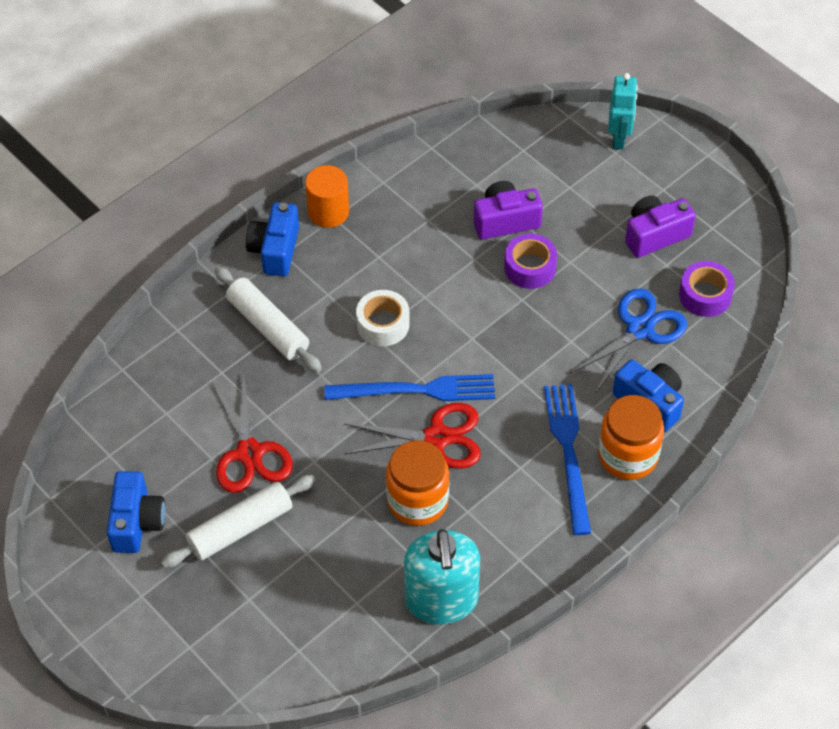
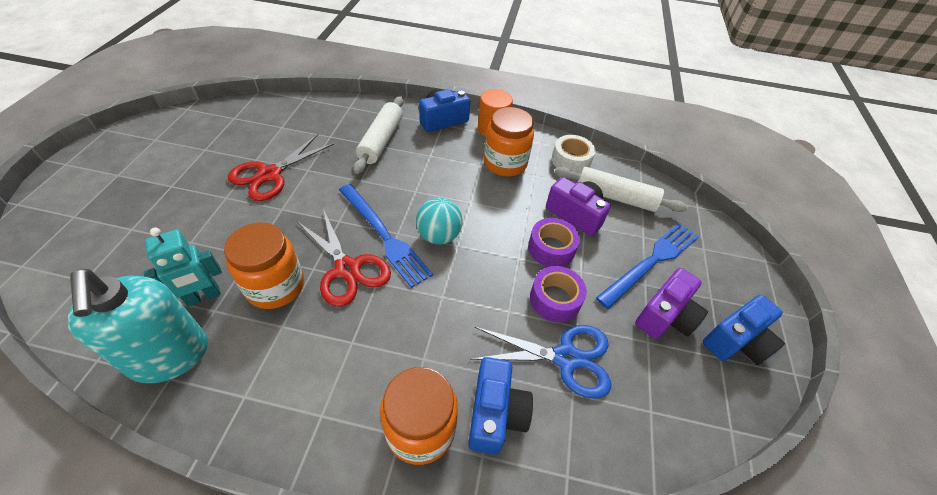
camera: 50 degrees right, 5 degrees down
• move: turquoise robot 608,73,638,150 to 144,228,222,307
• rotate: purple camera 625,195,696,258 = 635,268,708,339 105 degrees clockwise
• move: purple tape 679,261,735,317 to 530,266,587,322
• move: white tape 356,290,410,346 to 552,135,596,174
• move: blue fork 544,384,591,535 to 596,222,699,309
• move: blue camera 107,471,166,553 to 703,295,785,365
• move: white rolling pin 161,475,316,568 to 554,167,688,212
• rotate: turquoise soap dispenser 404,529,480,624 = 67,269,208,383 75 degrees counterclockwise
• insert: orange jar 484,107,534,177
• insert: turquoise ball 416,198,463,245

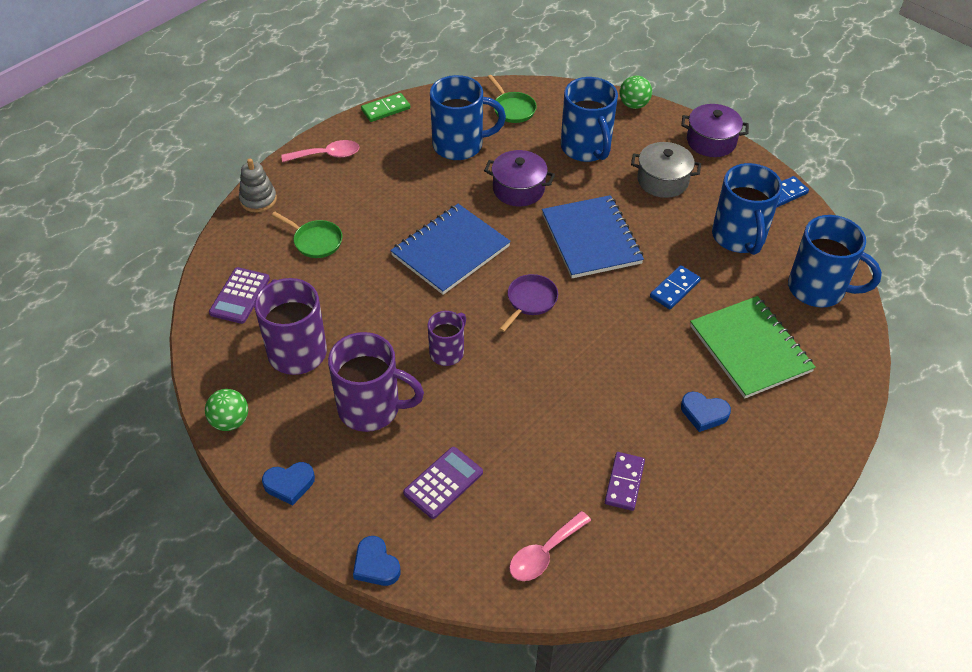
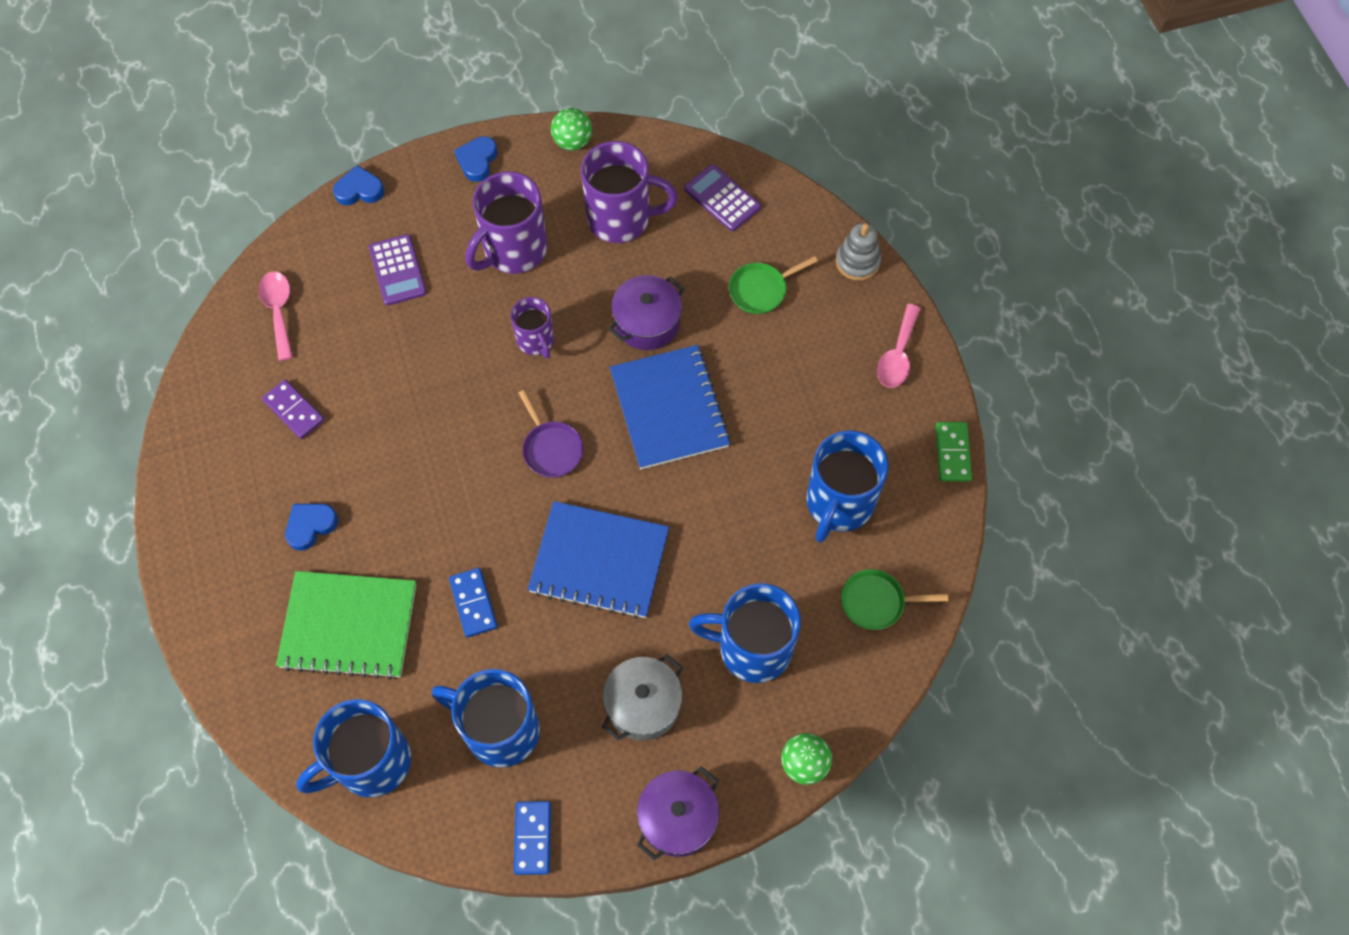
camera: 120 degrees right, 15 degrees up
• move: purple pot 484,150,555,206 to 608,275,685,350

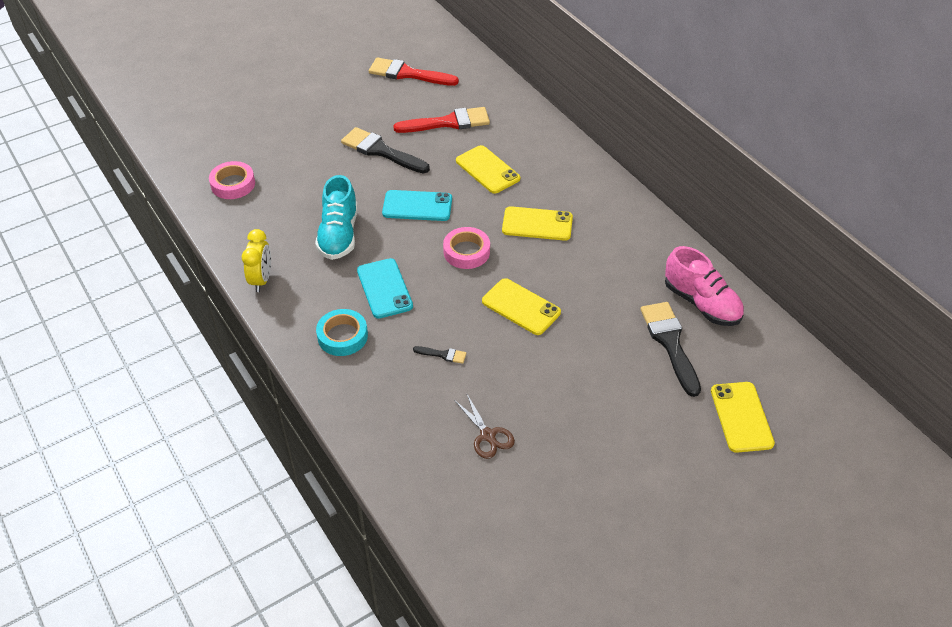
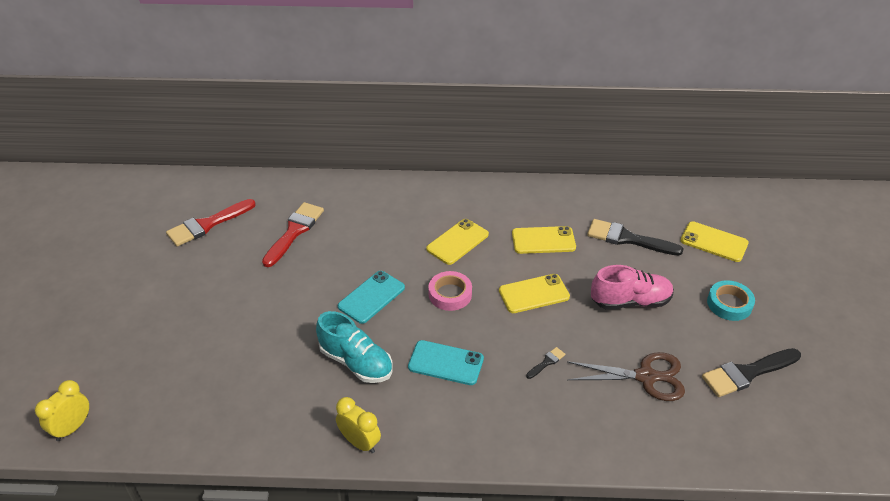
camera: 55 degrees left, 5 degrees down
• move: black brush 341,127,430,173 to 702,348,801,397
• move: yellow phone 456,145,520,194 to 512,226,576,254
• delete: pink tape 209,161,255,199
• move: pink shoe 665,246,744,326 to 591,265,674,310
• move: turquoise tape 316,309,368,356 to 707,280,755,321
• resize: brown scissors 454,394,515,459 = 567,352,685,401 x1.64
• insert: yellow clock 35,380,89,441

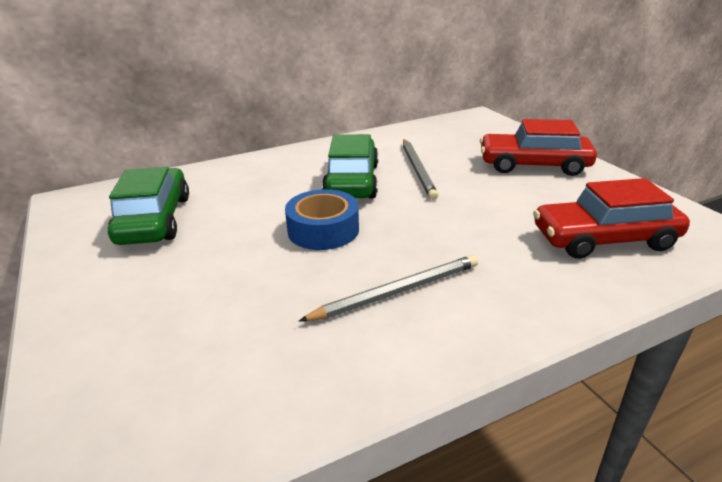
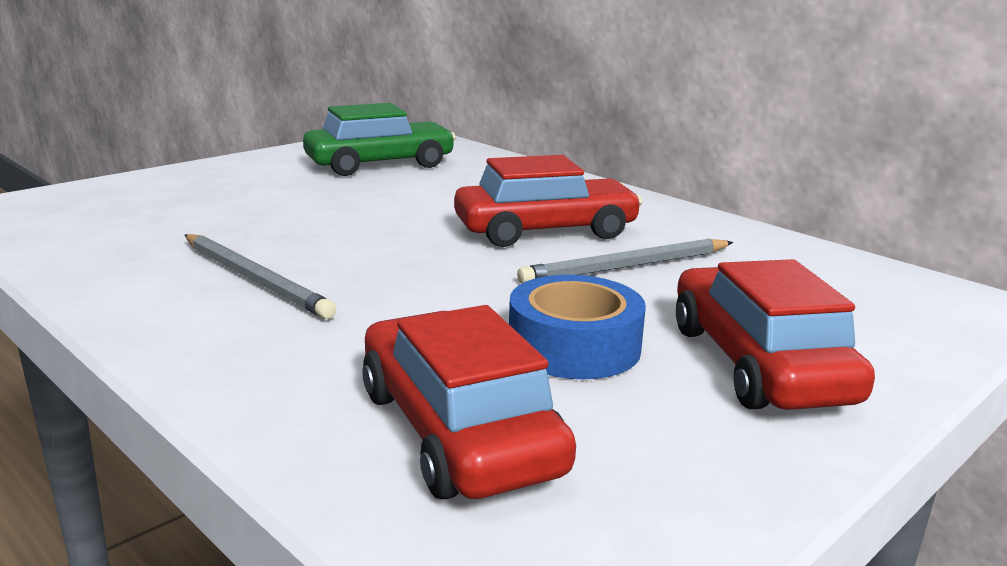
camera: 70 degrees right, 10 degrees down
• recolor: green car 322,134,378,198 to red car 454,155,642,247
• move: blue tape 285,189,359,250 to 509,275,646,379

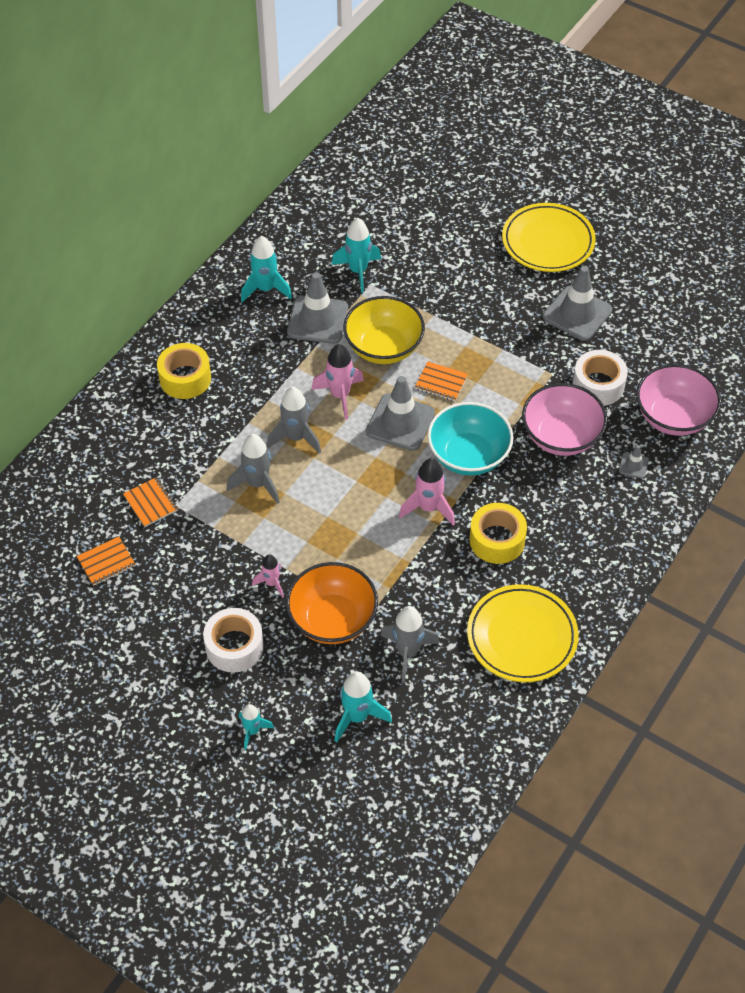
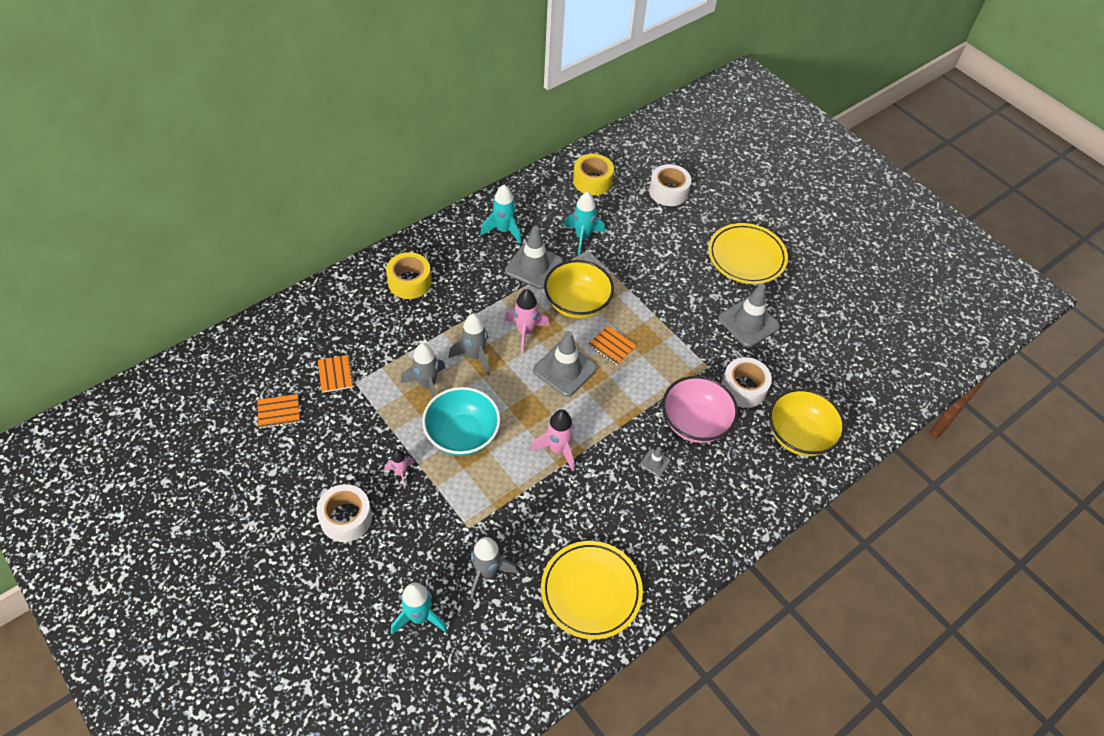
camera: 15 degrees right, 0 degrees up
• recolor: pink bowl 636,364,721,436 to yellow bowl 769,389,845,456
• move: turquoise bowl 427,402,513,476 to 422,387,500,456
• move: grey traffic cone 619,445,649,478 to 640,447,671,476
• move: yellow tape 469,503,527,564 to 573,154,614,195
• delete: orange bowl 286,562,378,644
• delete: turquoise rocket 239,704,274,750
• insert: white tape 649,164,691,206

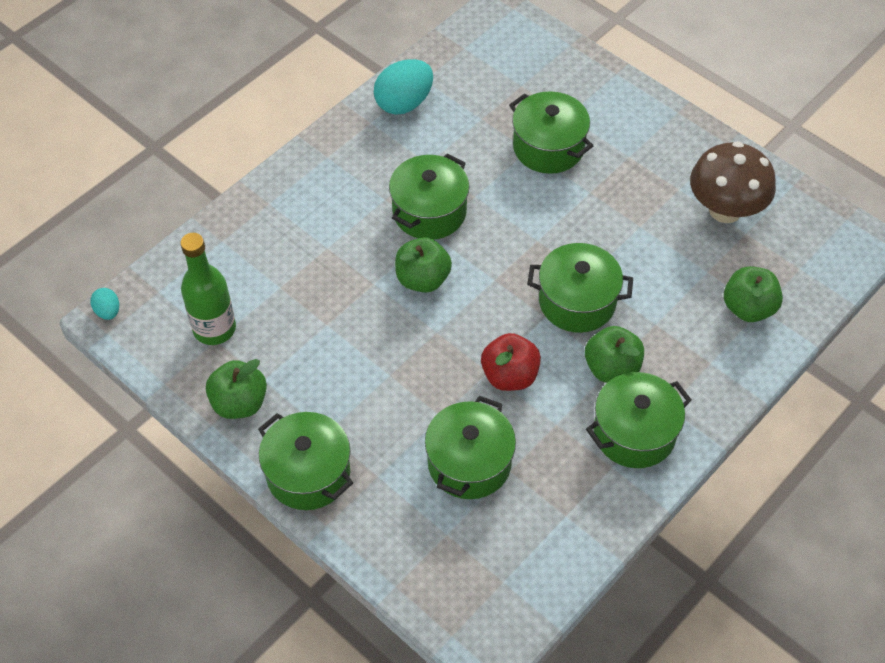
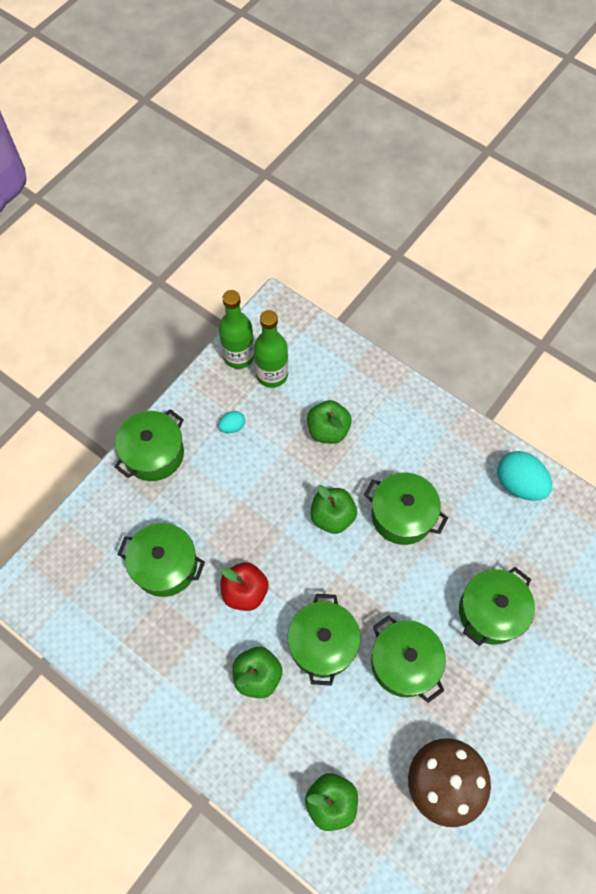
camera: 85 degrees right, 10 degrees up
• move: turquoise egg 90,288,119,320 to 219,411,245,433
• move: green apple 206,359,267,419 to 307,400,352,444
• move: green pot 586,372,692,468 to 371,615,446,703
• insert: green bottle 219,290,254,369

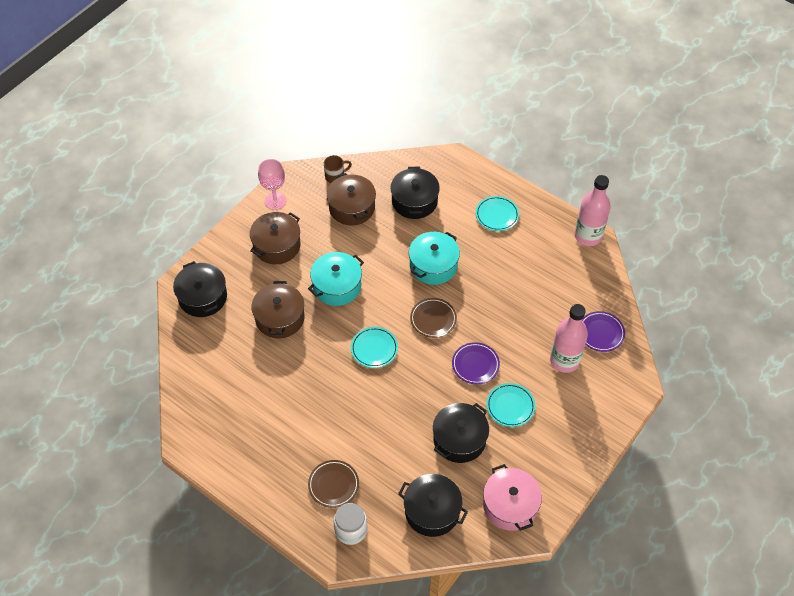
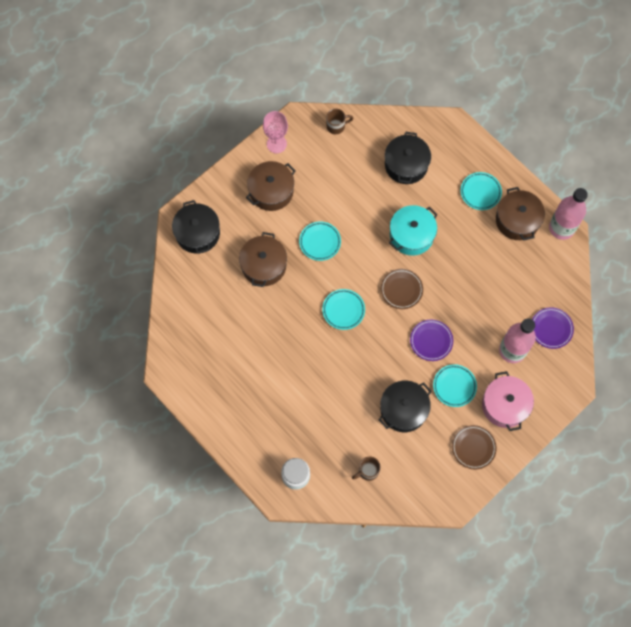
camera: 10 degrees right, 15 degrees up
• move: brown pot 327,173,376,226 to 496,187,545,241
• replace: turquoise pot 308,252,364,306 to turquoise plate 299,221,341,261
• move: brown plate 308,460,359,508 to 452,425,497,469
• move: pink pot 483,464,542,531 to 482,371,534,431
• replace: black pot 398,474,468,537 to brown mug 352,456,381,481

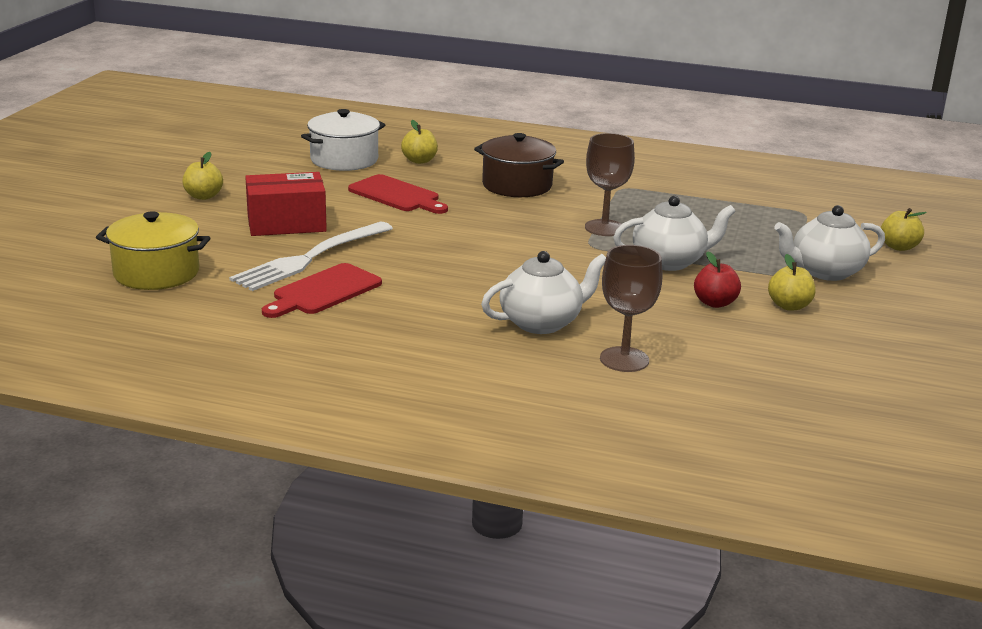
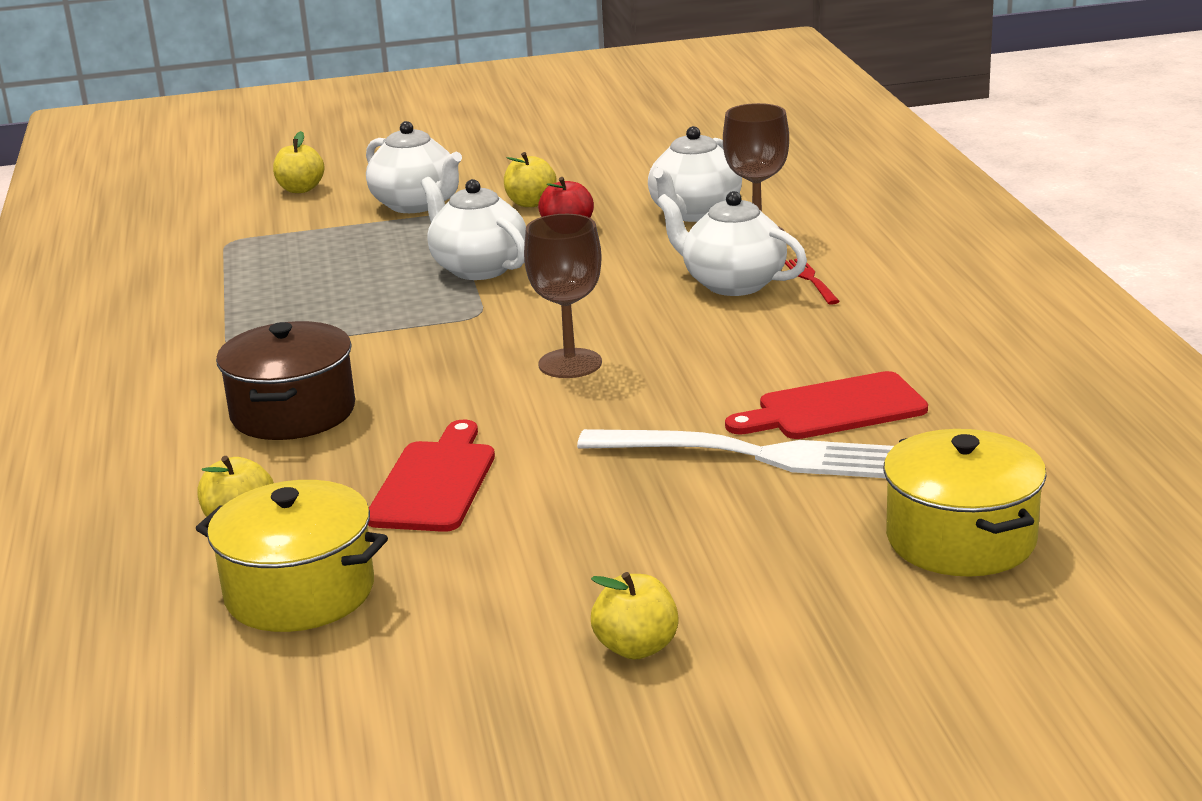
camera: 115 degrees left, 0 degrees up
• recolor: white pot 301,109,385,171 to yellow pot 195,480,388,632
• move: brown goblet 585,133,635,236 to 524,214,602,378
• delete: red box 245,172,327,236
• rotate: red cutting board 262,263,382,318 = 725,371,928,439 150 degrees clockwise
• insert: white teapot 648,126,742,222
• insert: red fork 785,259,840,305

